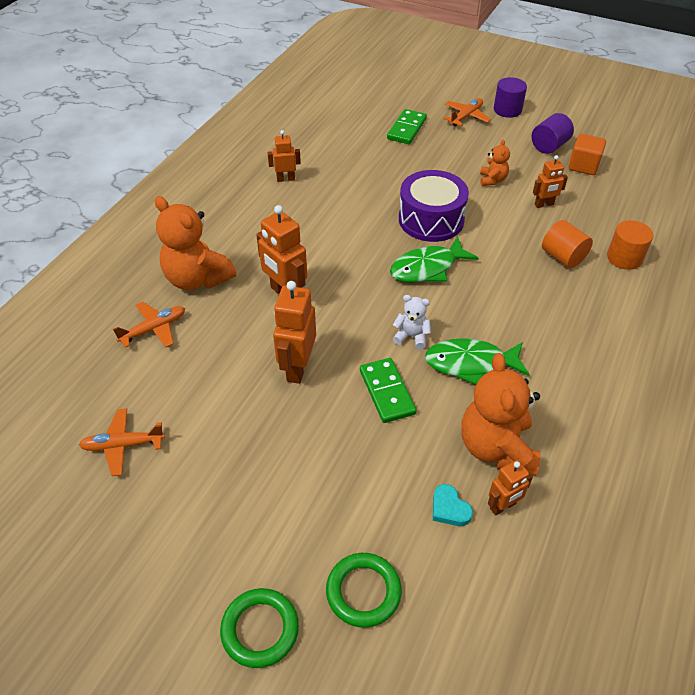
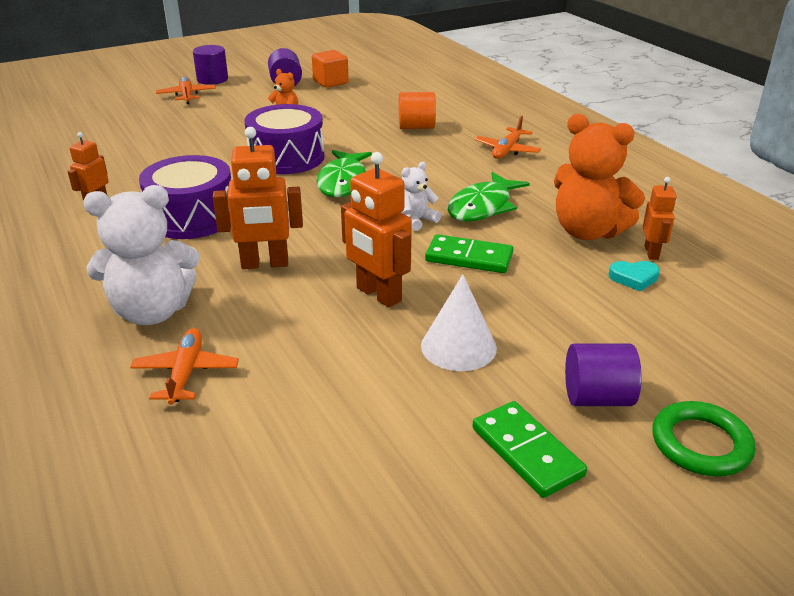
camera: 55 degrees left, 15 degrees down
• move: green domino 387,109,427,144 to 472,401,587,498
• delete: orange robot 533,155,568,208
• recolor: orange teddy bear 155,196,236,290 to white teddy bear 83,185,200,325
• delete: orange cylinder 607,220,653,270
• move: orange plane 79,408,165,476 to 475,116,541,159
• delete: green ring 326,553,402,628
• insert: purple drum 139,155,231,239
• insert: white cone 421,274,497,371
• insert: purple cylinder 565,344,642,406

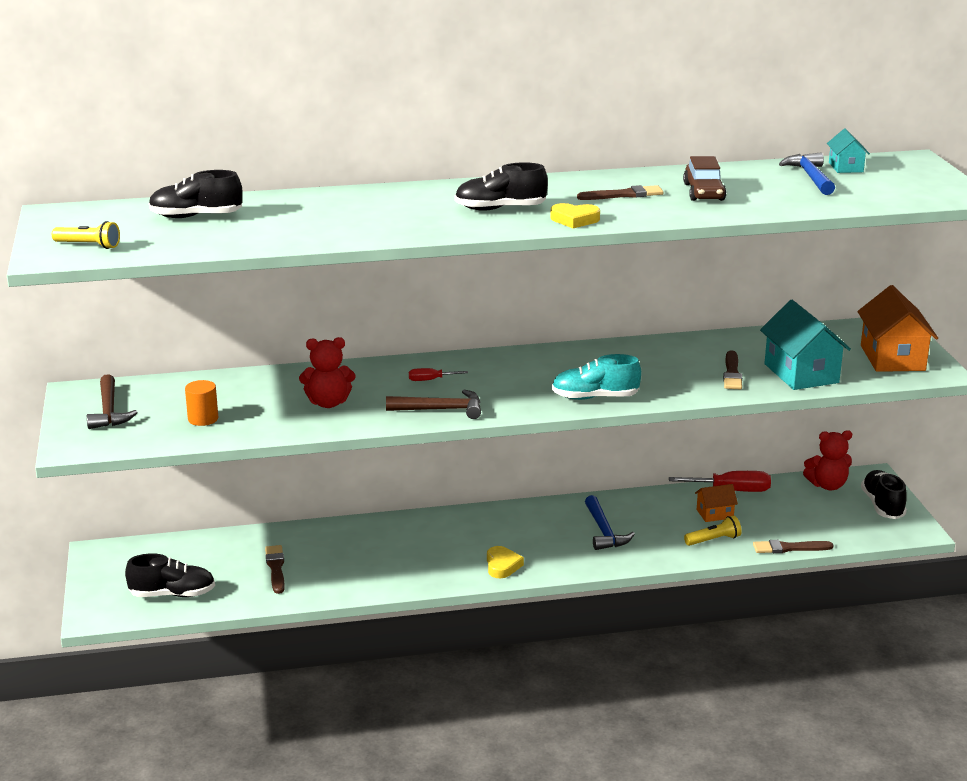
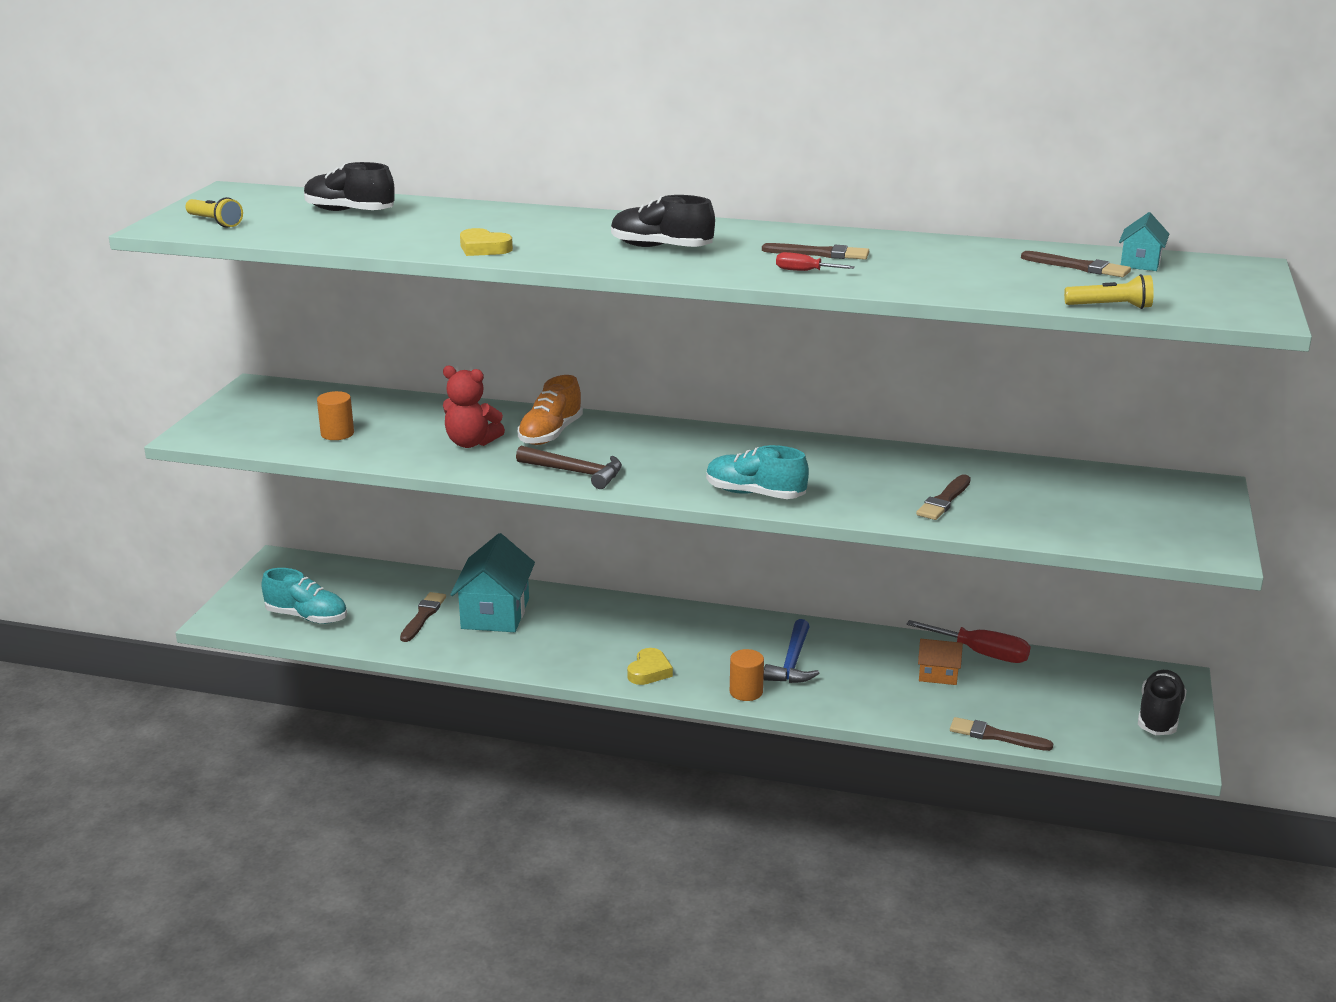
camera: 25 degrees right, 0 degrees up
• replace: blue hammer 779,152,835,195 to brown brush 1021,251,1131,277
• delete: brown car 683,156,726,201
• move: yellow heart 550,203,600,228 to 460,228,513,256
• delete: orange house 857,285,938,372
• move: turquoise house 760,300,851,390 to 450,533,535,632
• move: red screwdriver 409,368,468,381 to 776,252,855,271
• delete: brown hammer 87,374,138,429
• delete: red teddy bear 803,430,852,490
• move: yellow flashlight 684,516,742,546 to 1064,274,1154,309
• recolor: black shoe 125,553,215,597 to turquoise shoe 261,568,347,624
• insert: orange shoe 518,375,583,445
• insert: orange cylinder 730,649,764,701

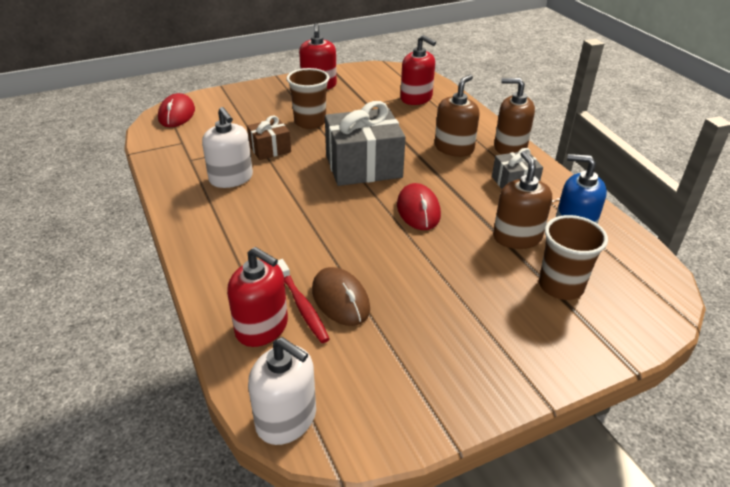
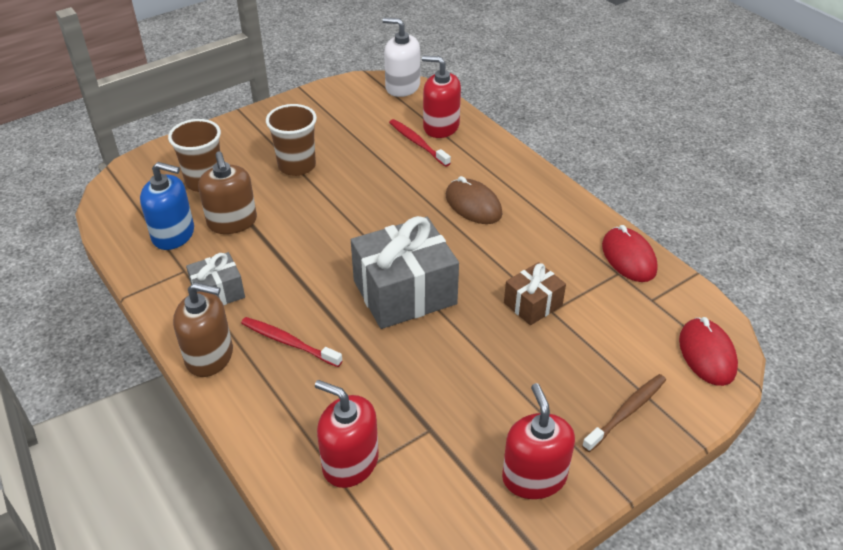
camera: 170 degrees right, 5 degrees up
• move: brown cup 286,68,329,129 to 266,104,317,176
• replace: brown soap dispenser 435,75,480,157 to red toothbrush 241,317,343,367
• delete: white soap dispenser 202,107,253,188
• move: red mouse 397,183,441,230 to 602,225,658,282
• move: brown mouse 312,267,370,326 to 446,176,502,224
• insert: brown toothbrush 582,374,666,452

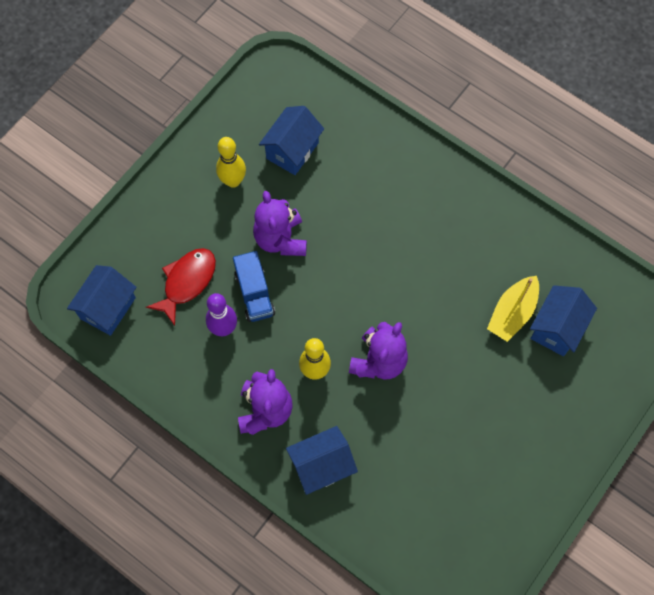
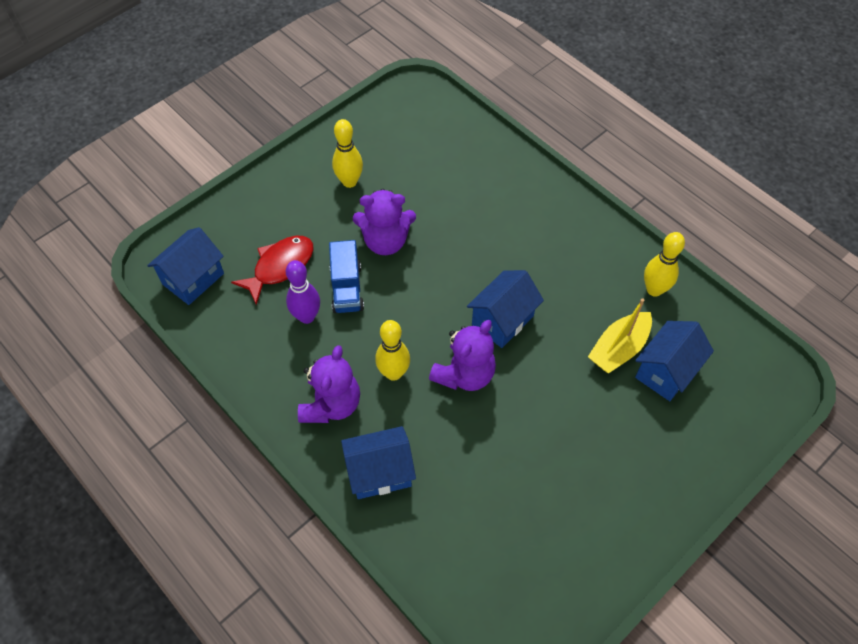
camera: 10 degrees right, 10 degrees down
• move: blue house 259,106,324,175 to 467,270,544,348
• rotate: purple teddy bear 253,191,307,256 = 353,189,416,255 90 degrees counterclockwise
• insert: yellow bowling pin 644,232,685,297

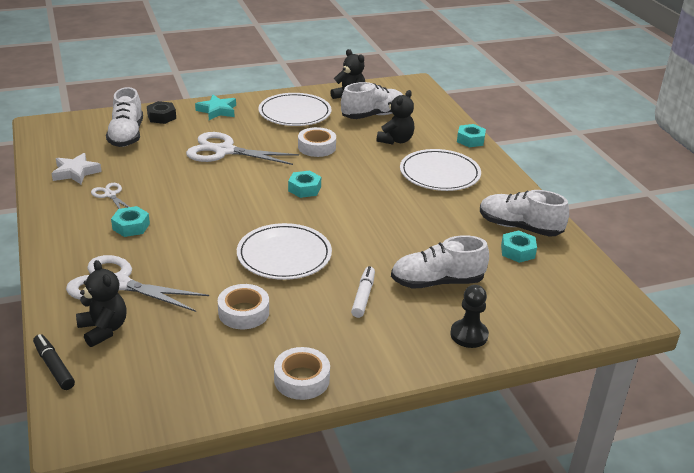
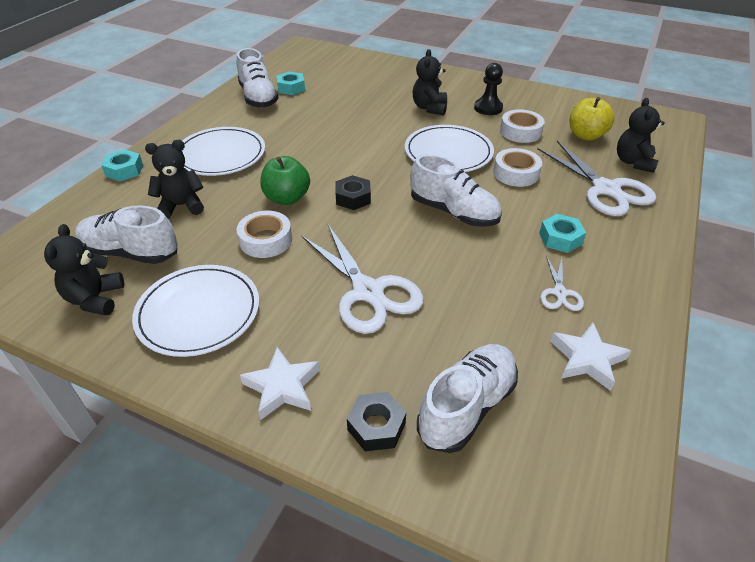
camera: 135 degrees left, 10 degrees up
• recolor: turquoise star 195,95,236,120 to white star 240,347,320,420
• recolor: turquoise nut 288,171,321,198 to black nut 335,175,371,210
• move: white shoe 391,235,489,289 to 410,154,502,227
• replace: white marker 351,266,375,318 to black teddy bear 412,49,447,116
• move: black pawn 450,285,489,348 to 474,63,503,115
• delete: black marker 33,334,75,390
• move: white tape 274,347,330,400 to 493,148,542,187
• insert: yellow apple 570,97,615,141
• insert: green apple 260,156,310,205

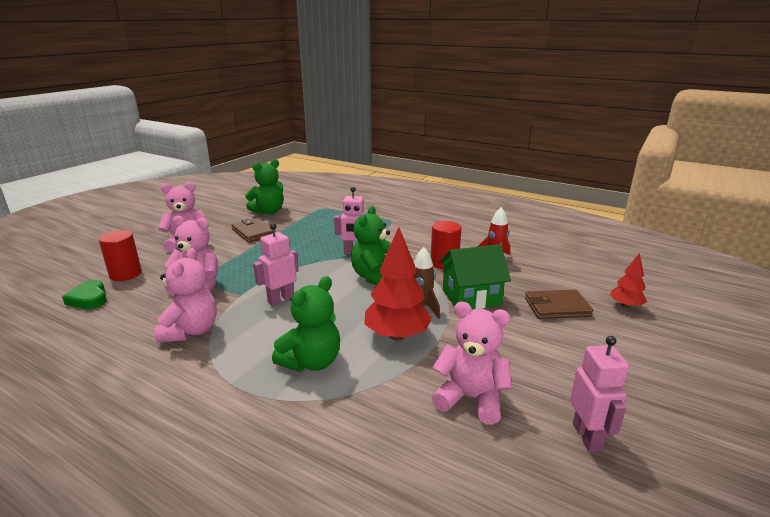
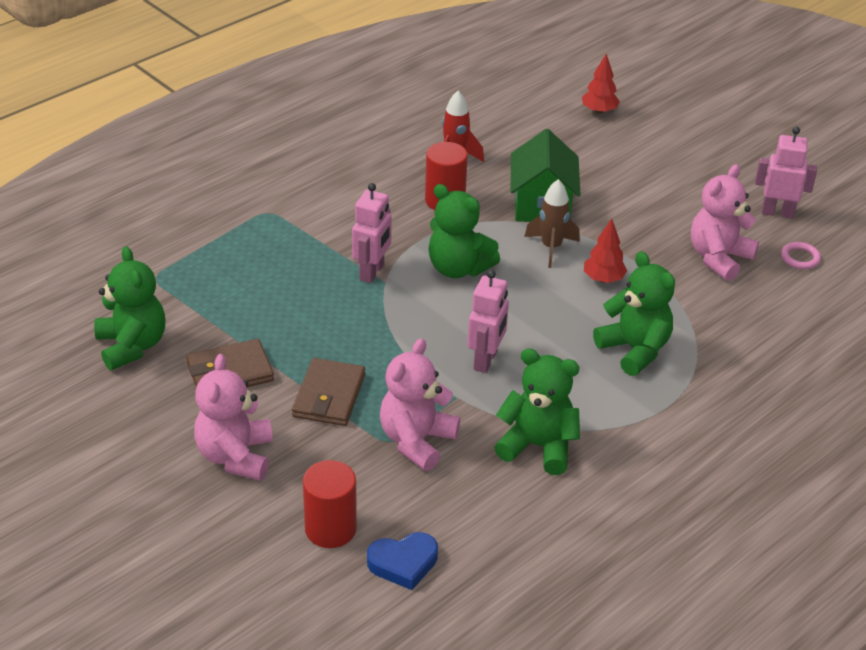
camera: 75 degrees left, 15 degrees up
• rotate: pink robot 253,223,299,306 = 467,270,509,373 135 degrees counterclockwise
• resize: red tree 364,227,432,341 = 584,219,627,283 x0.55
• recolor: pink teddy bear 155,248,217,343 to green teddy bear 494,348,580,475
• recolor: green heart 62,280,107,309 to blue heart 367,532,438,590
• move: brown wallet 525,290,593,319 to 292,358,365,426
• insert: pink ring 781,242,821,269

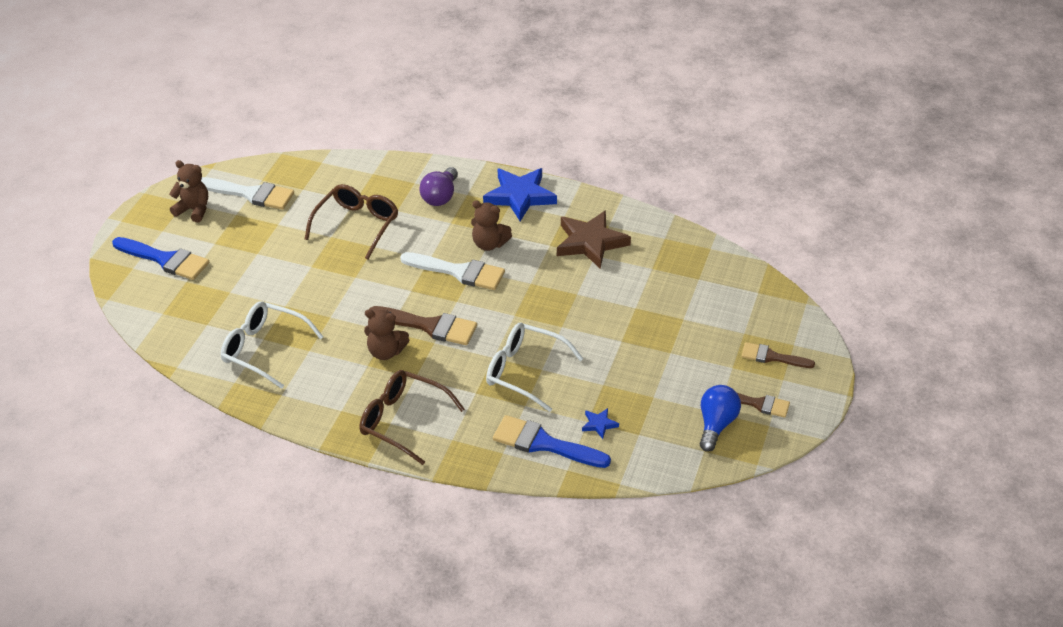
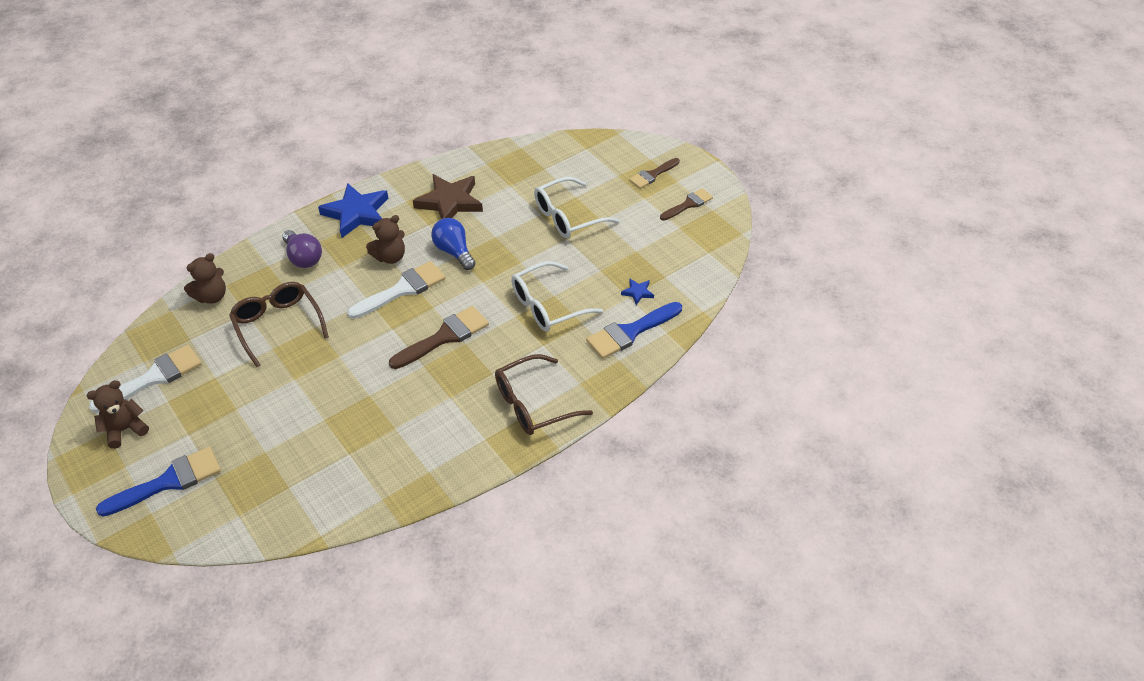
camera: 55 degrees left, 5 degrees up
• move: white glasses 221,301,323,389 to 534,177,619,238
• move: brown teddy bear 364,309,409,360 to 184,253,226,304
• move: blue light bulb 700,385,741,452 to 431,218,476,270

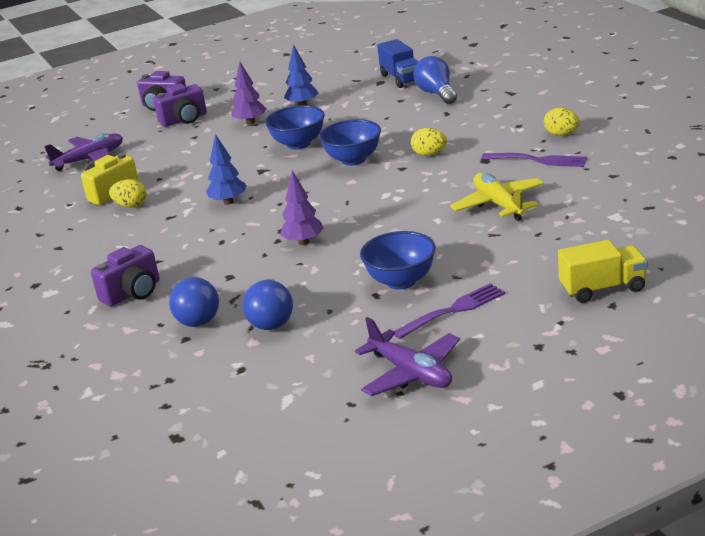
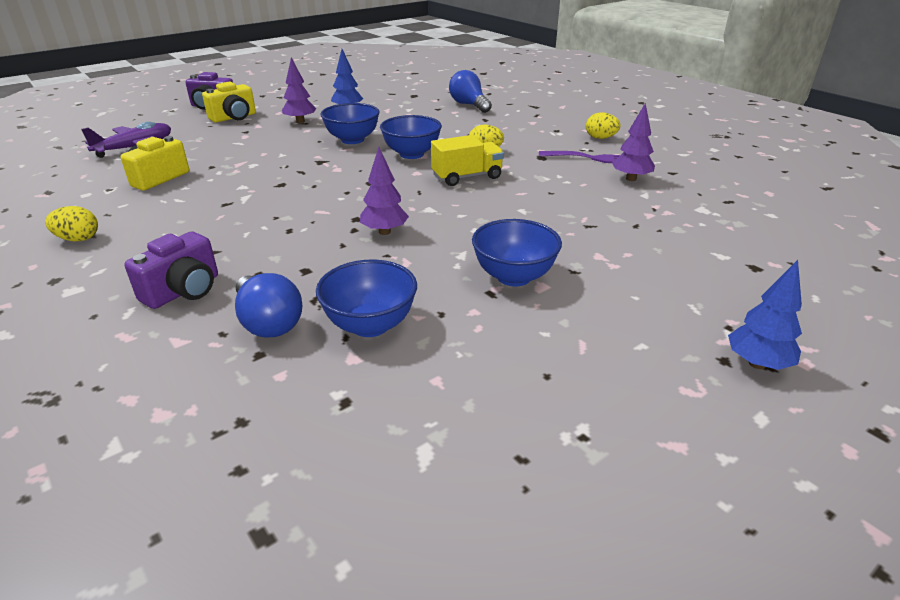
camera: 15 degrees left, 5 degrees up
• delete: blue truck 377,39,419,88
• recolor: purple camera 153,84,207,127 to yellow camera 202,82,256,122
• move: blue tree 206,134,246,205 to 728,260,802,370
• delete: yellow plane 450,173,544,221
• move: yellow egg 109,179,147,207 to 45,206,98,242
• move: yellow truck 558,240,648,303 to 431,135,504,186
• replace: blue light bulb 243,279,293,330 to blue bowl 316,260,417,337
• delete: purple fork 394,283,505,339
• delete: purple plane 355,317,460,396
• insert: purple tree 612,103,655,181

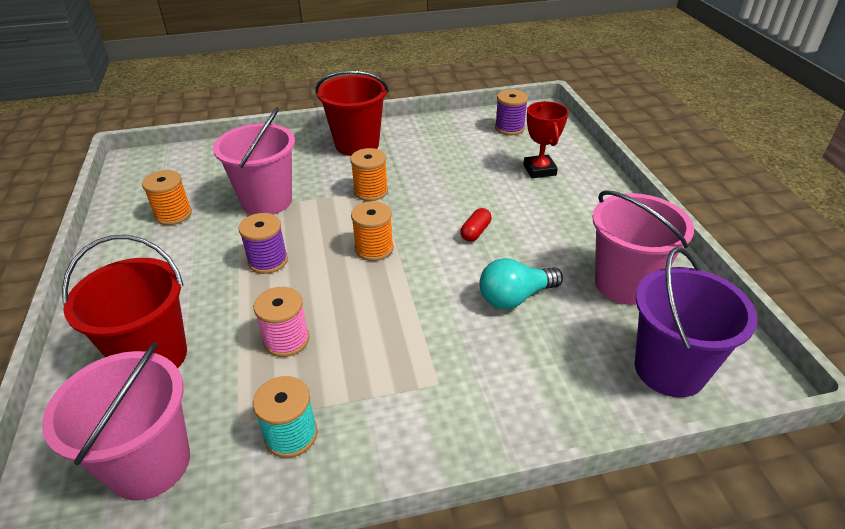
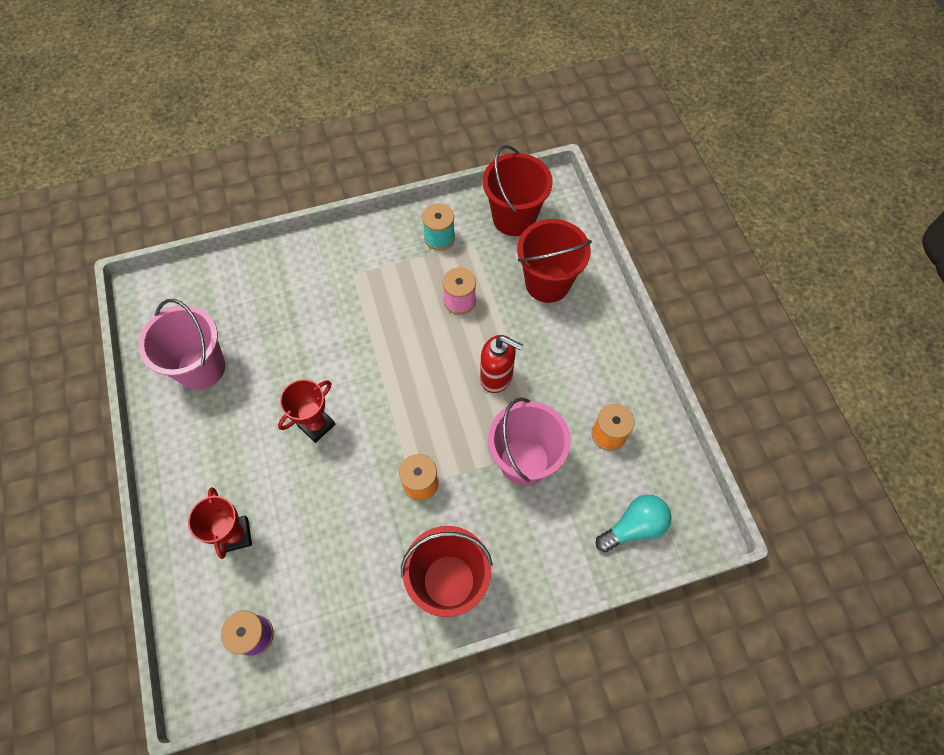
camera: 175 degrees right, 25 degrees up
• delete: orange spool 351,201,394,261
• replace: red capsule 460,208,492,242 to red trophy 278,379,335,443
• replace: purple spool 239,213,288,274 to red soap dispenser 480,335,523,393
• delete: purple bucket 635,247,758,398
• move: turquoise light bulb 479,258,563,309 to 596,494,671,552
• recolor: pink bucket 42,342,190,501 to red bucket 483,145,553,236

